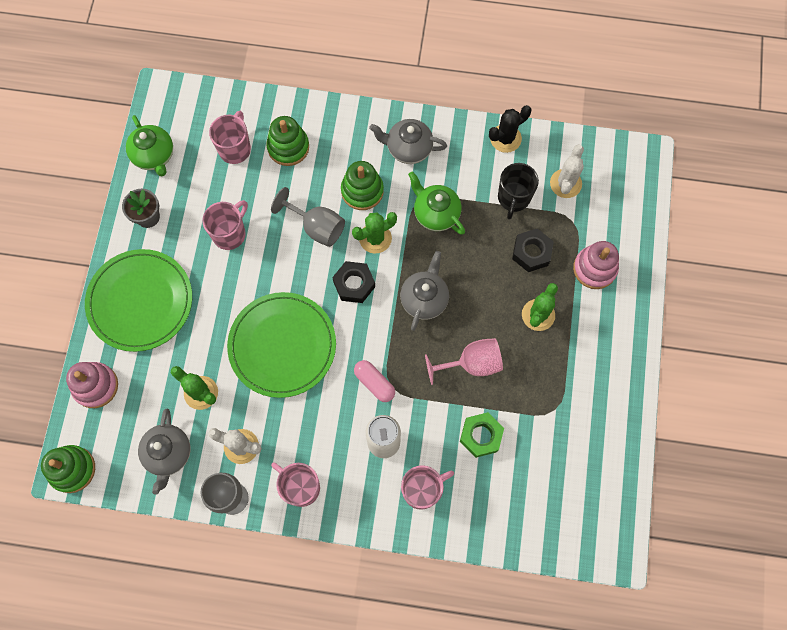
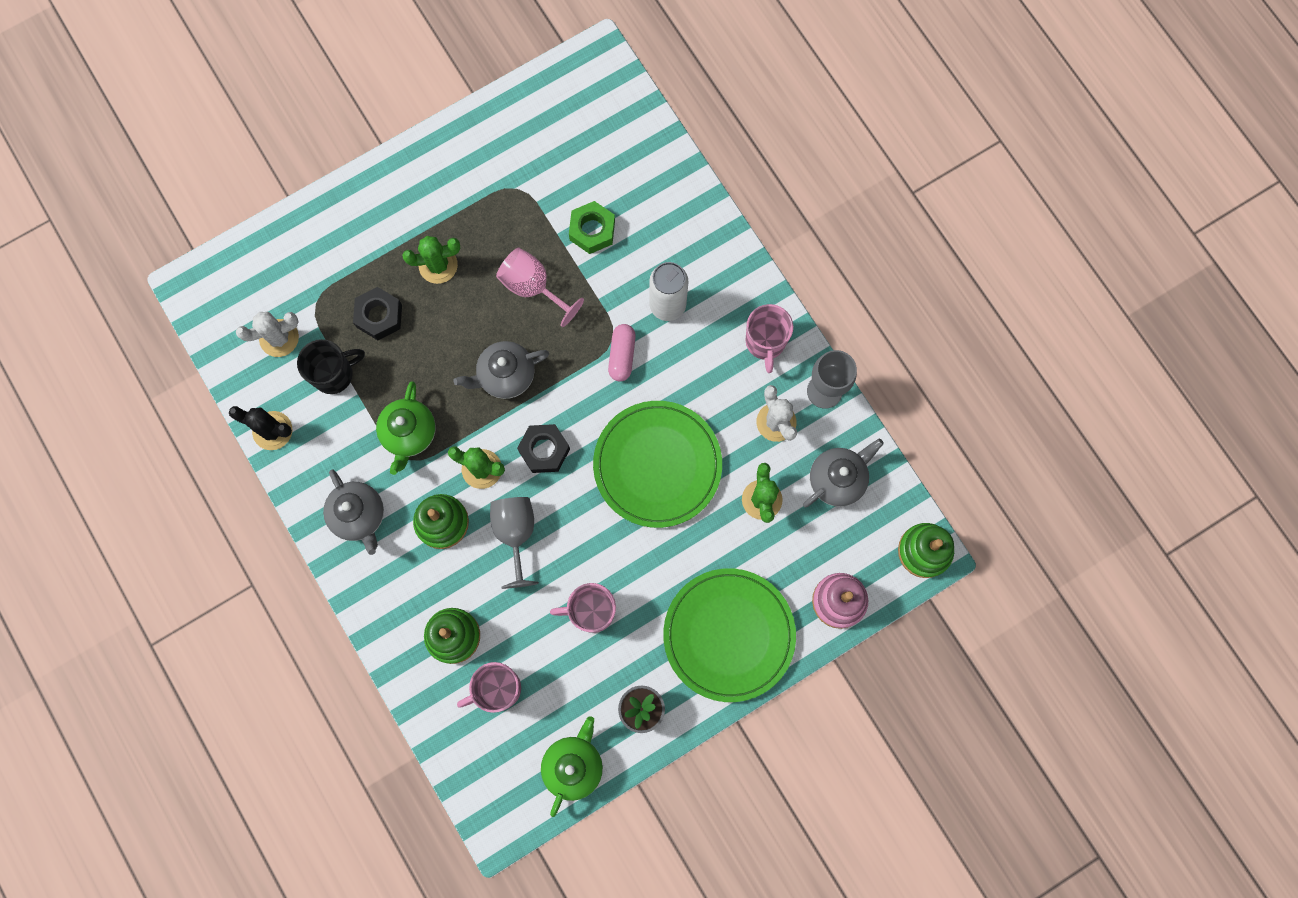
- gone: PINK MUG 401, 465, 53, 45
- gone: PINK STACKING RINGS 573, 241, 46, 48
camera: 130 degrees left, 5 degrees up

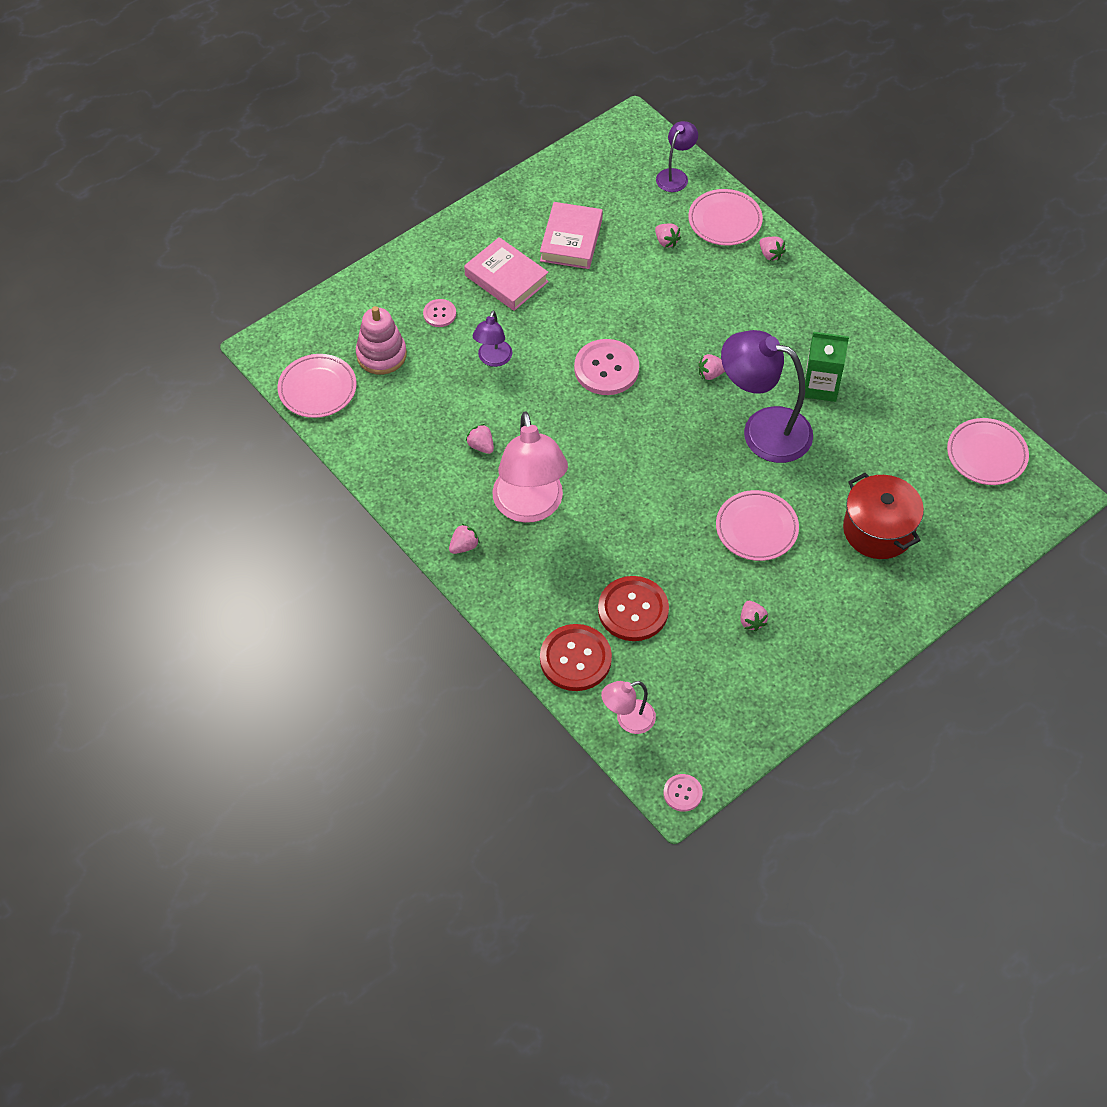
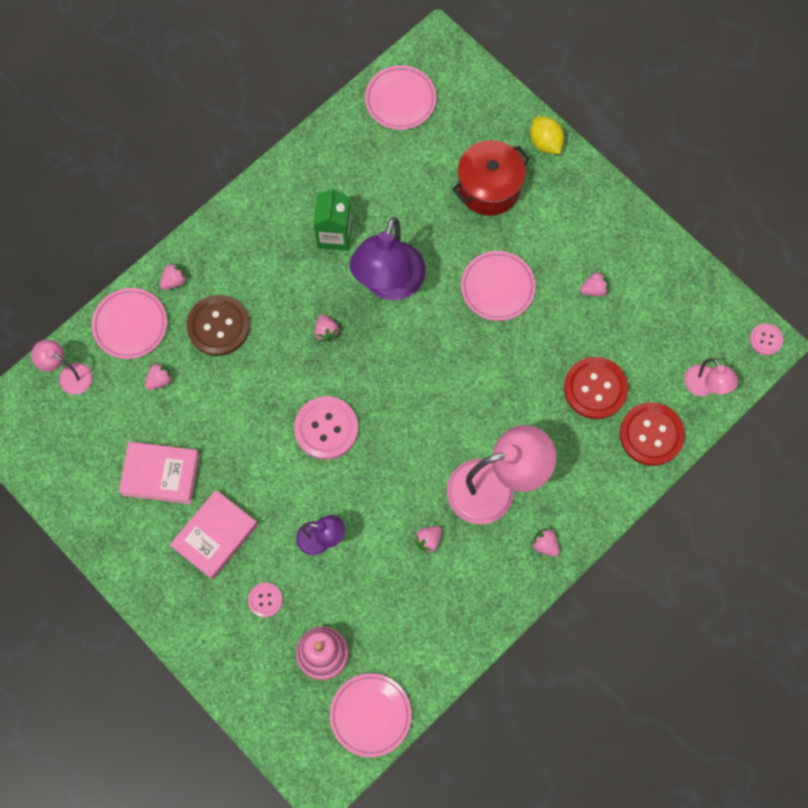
- repainted: ROYAL PURPLE DESK LAMP 656, 121, 42, 71 to PINK DESK LAMP 31, 340, 62, 54
- new: DARK BROWN BUTTON 187, 295, 63, 61
- new: BRIGHT YELLOW LEMON 530, 116, 34, 38
camera: 95 degrees left, 15 degrees up

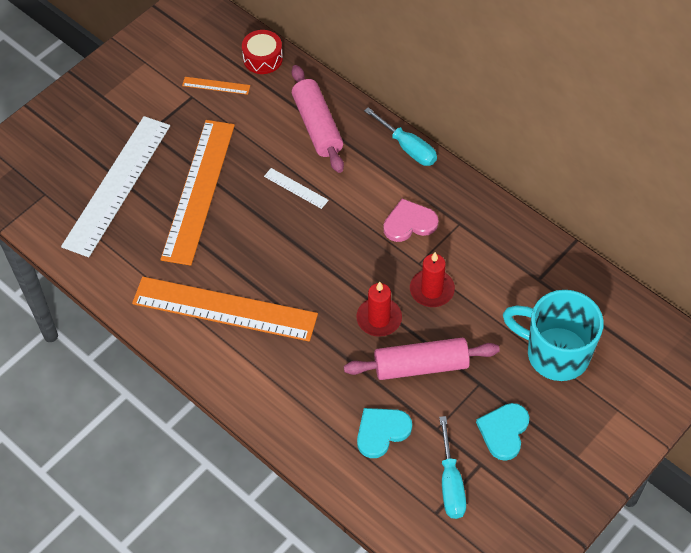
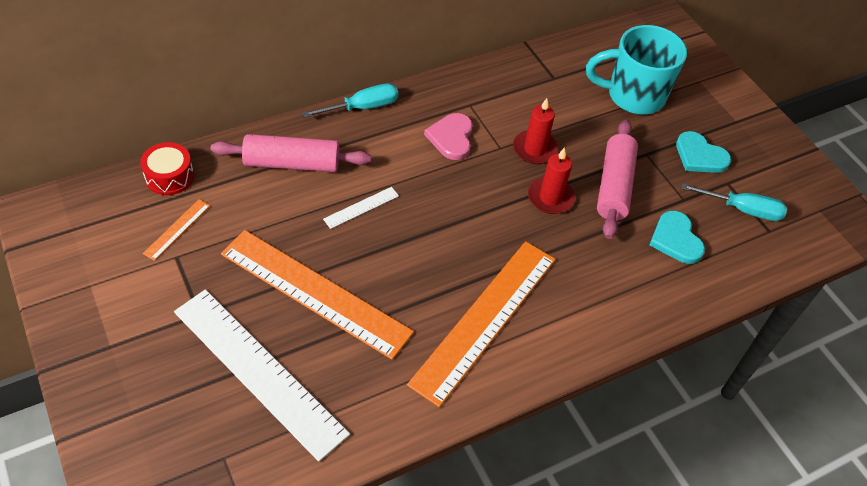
- rotated: TURQUOISE MUG 503, 290, 101, 91 = 586, 25, 101, 89 45 degrees clockwise
camera: 75 degrees left, 5 degrees down

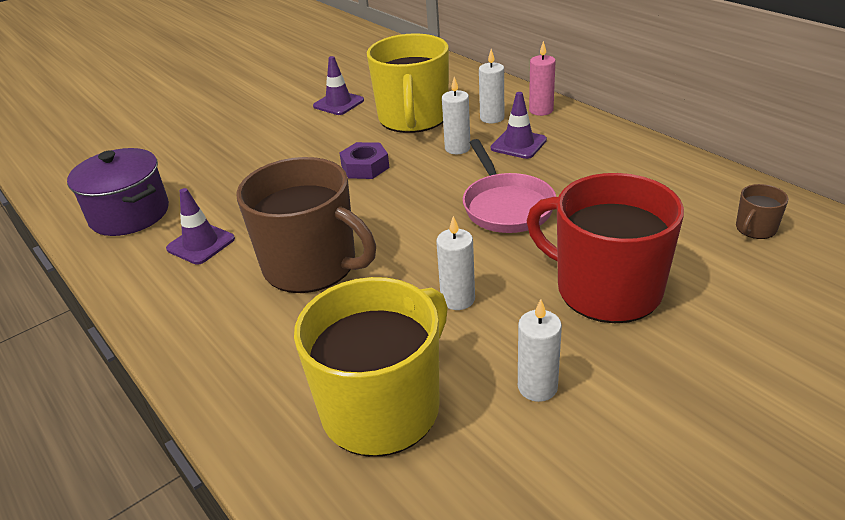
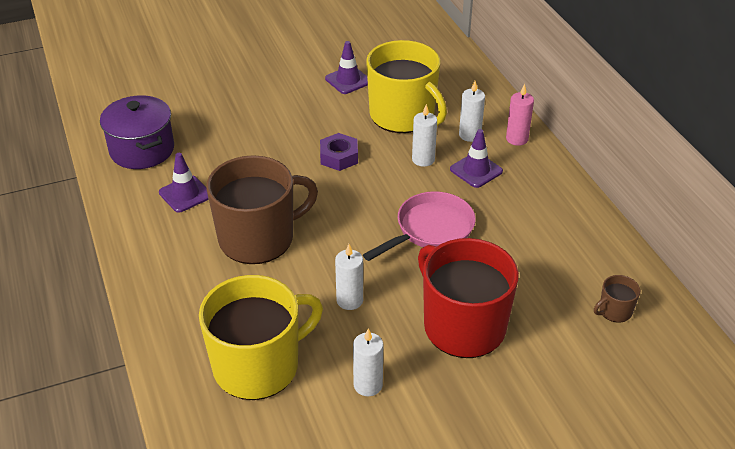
- rotated: DARK BROWN MUG 236, 157, 140, 136 = 207, 155, 111, 109 75 degrees counterclockwise
- rotated: BRIGHT YELLOW MUG 367, 33, 82, 100 = 366, 40, 81, 93 60 degrees counterclockwise
- rotated: PINK SKILLET 463, 139, 93, 94 = 363, 191, 113, 70 135 degrees counterclockwise
camera: 15 degrees right, 5 degrees up

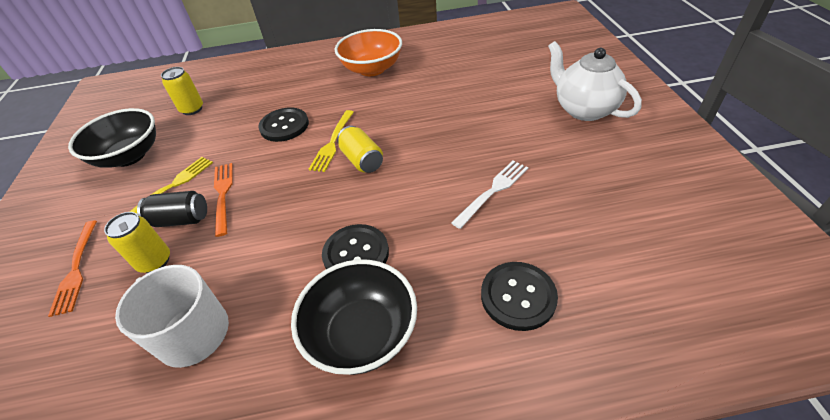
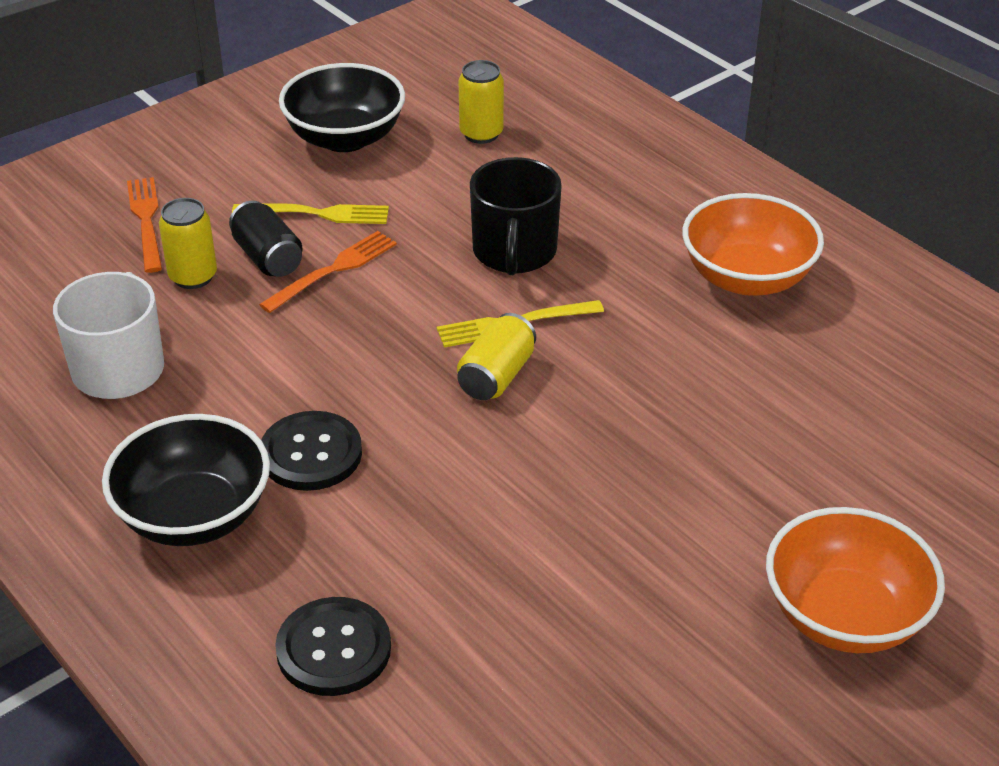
- rotated: ORANGE DINNER FORK 48, 221, 49, 96 = 127, 177, 35, 96 120 degrees clockwise
- swapped: EBONY BUTTON 258, 107, 51, 35 to EBONY MUG 470, 157, 92, 118
- gone: SNOW-WHITE DINNER FORK 451, 161, 77, 68
- swapped: SNOW-WHITE CHINA TEAPOT 548, 41, 94, 80 to ORANGE BOWL 766, 507, 179, 146
camera: 55 degrees right, 5 degrees down

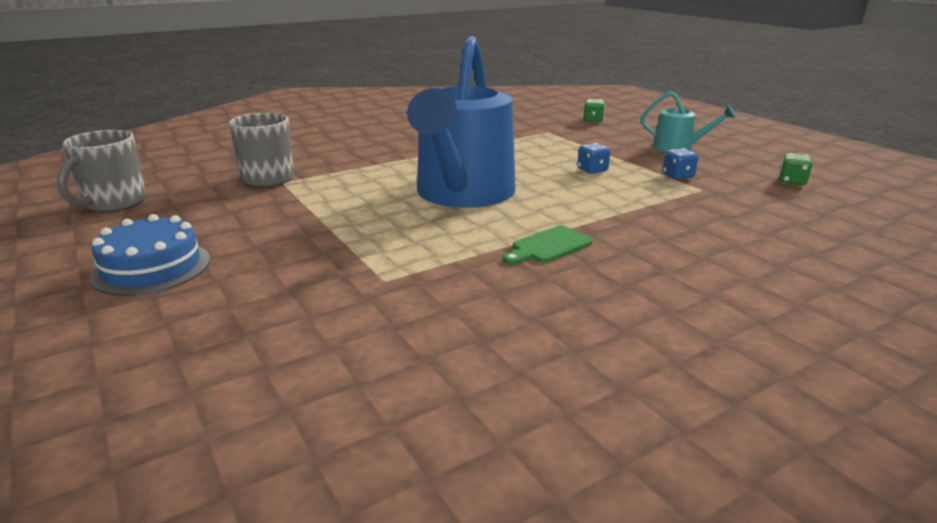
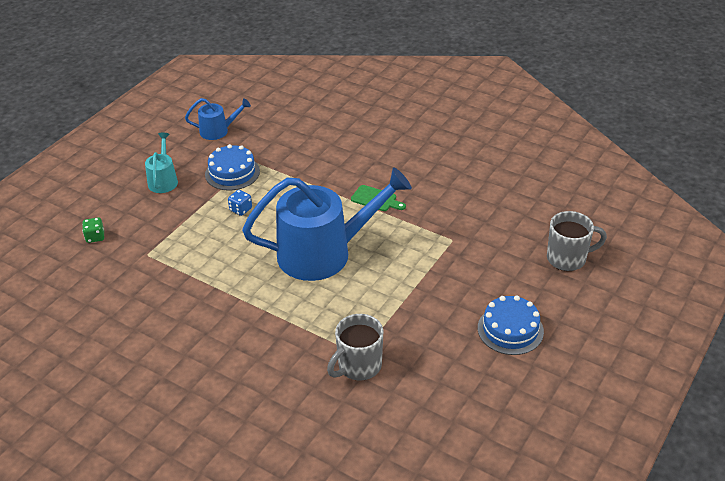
- shifted: GRAY MUG 57, 130, 89, 82 to 547, 211, 60, 60
- swapped: BLUE DICE 663, 148, 35, 32 to BLUE LAYER CAKE 205, 144, 55, 47
- swapped: GREEN DICE 779, 153, 33, 32 to BLUE WATERING CAN 185, 98, 66, 42
camera: 115 degrees left, 15 degrees up

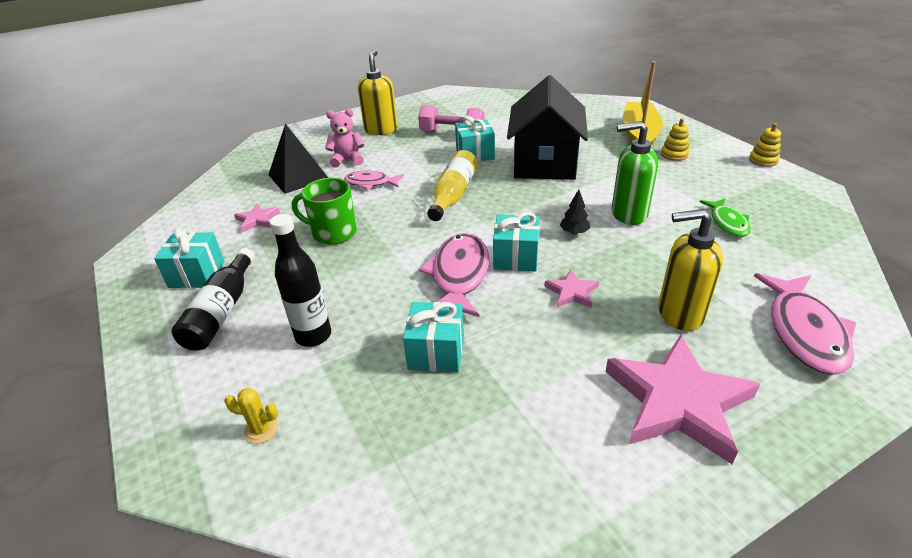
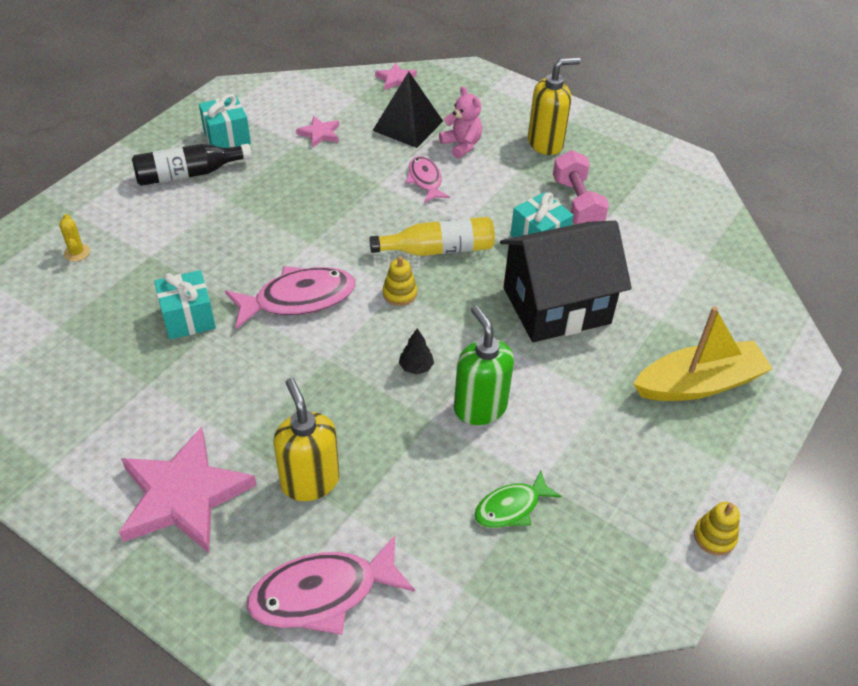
- gone: EBONY DRINK BOTTLE 270, 214, 61, 133
- gone: GREEN MUG 292, 178, 65, 67
- gone: TURQUOISE WRAPPED GIFT 493, 212, 47, 60
- shifted: PINK FIVE-POINTED STAR 545, 269, 54, 39 to 375, 63, 42, 27
- shifted: BRIGHT YELLOW STACKING RINGS 661, 118, 28, 43 to 383, 256, 34, 50
camera: 60 degrees right, 10 degrees up

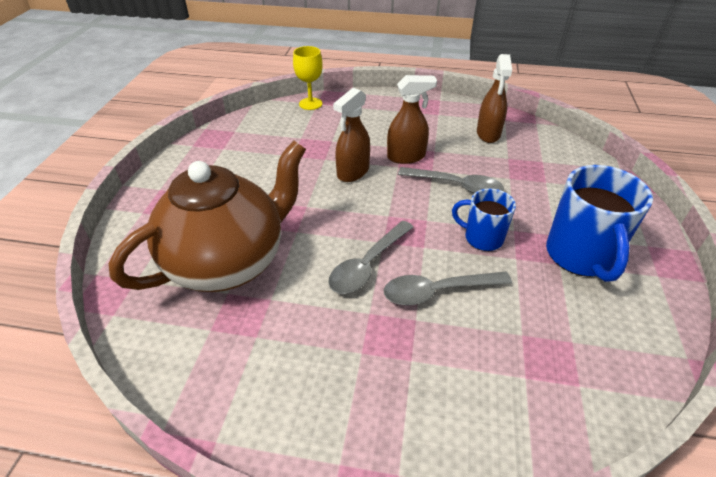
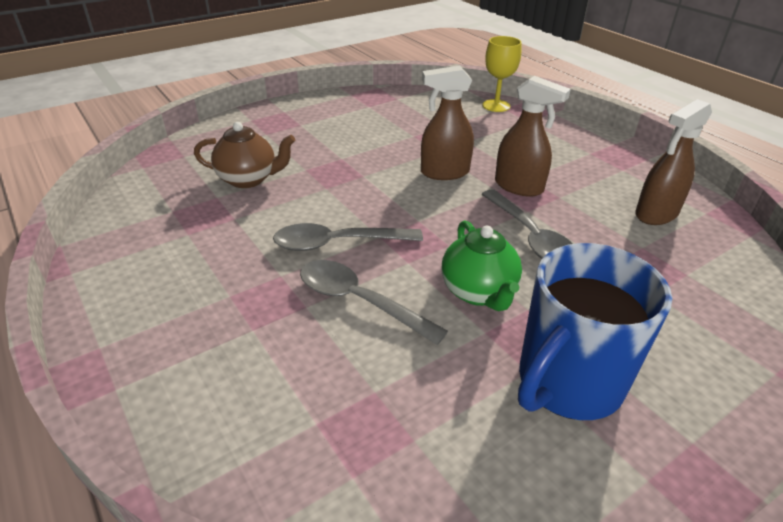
- scaled: DARK BROWN CHINA TEAPOT 108, 141, 198, 151 = 194, 122, 101, 66 x0.49
- swapped: BLUE MUG 452, 188, 64, 63 to GREEN CHINA TEAPOT 442, 220, 80, 91
camera: 45 degrees right, 5 degrees down

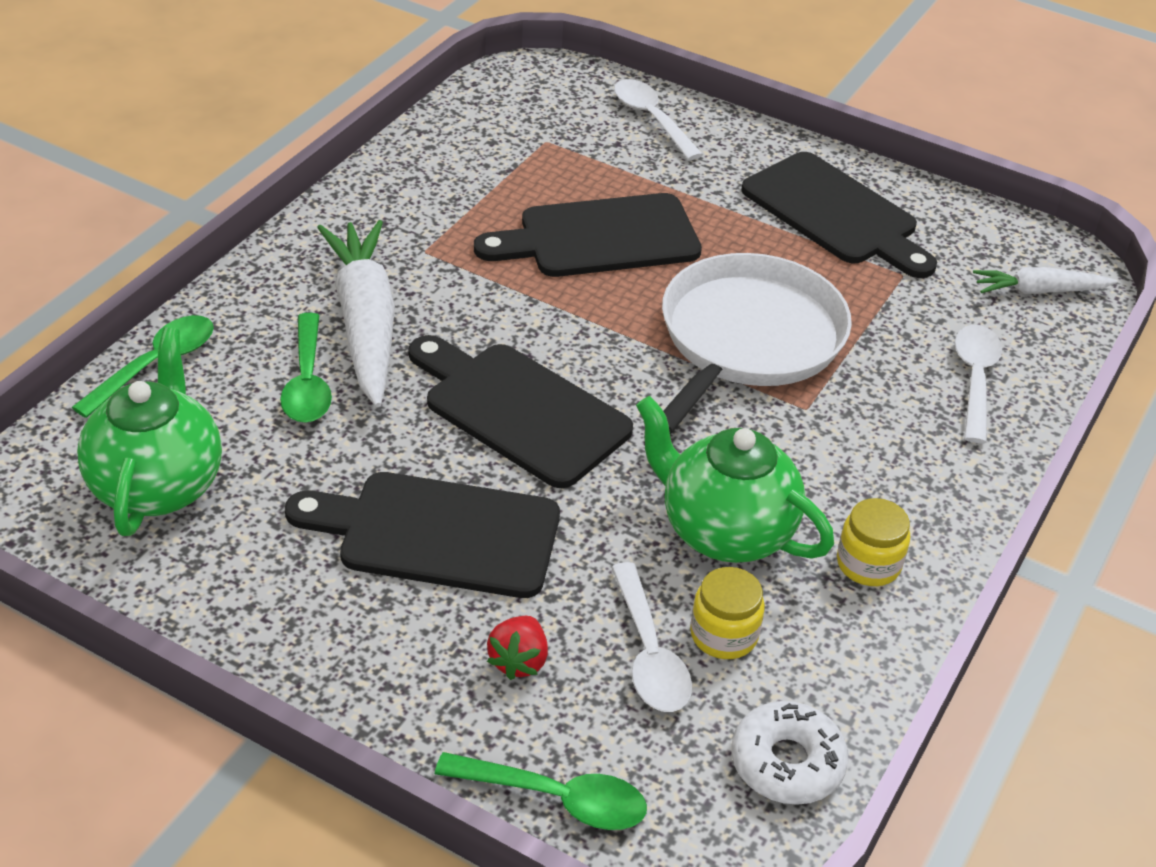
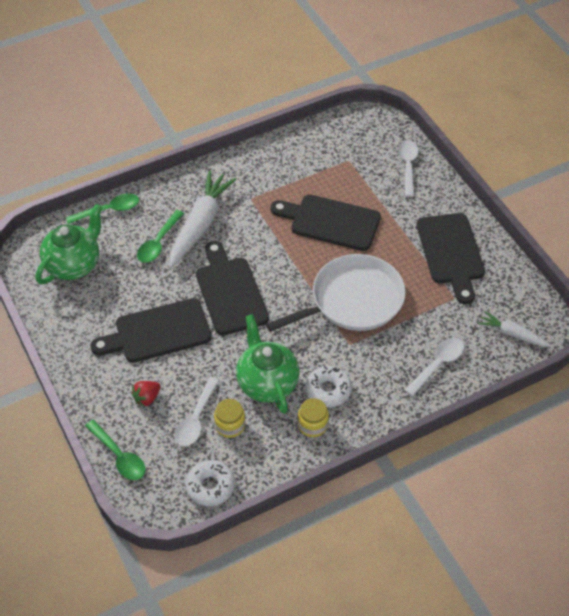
- rotated: EBONY CHOPPING BOARD 285, 472, 275, 126 = 90, 298, 122, 65 60 degrees counterclockwise
- new: SNOW-WHITE GLAZED DONUT 305, 366, 47, 41
camera: 35 degrees right, 10 degrees up

